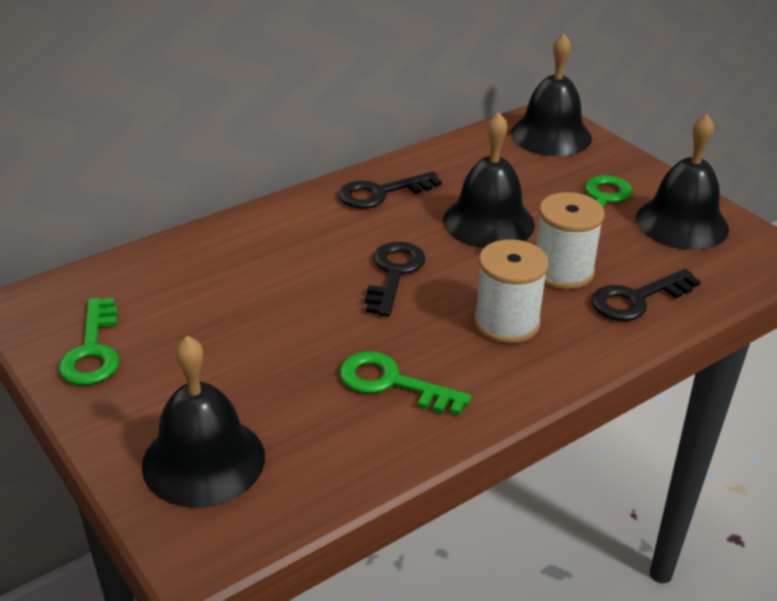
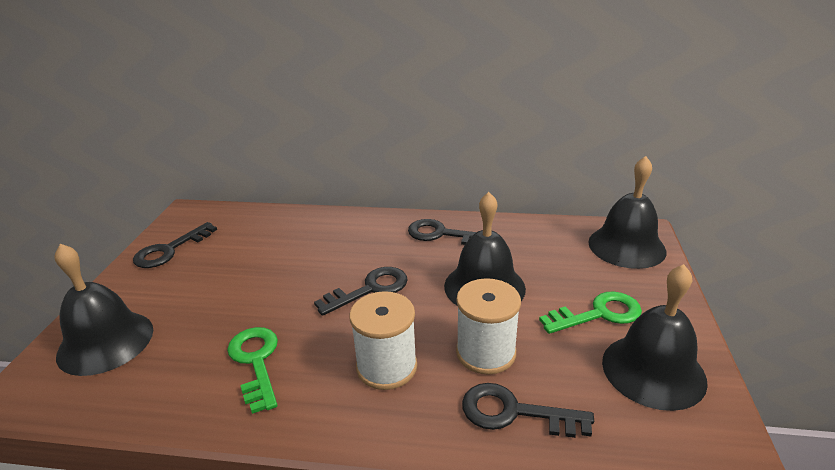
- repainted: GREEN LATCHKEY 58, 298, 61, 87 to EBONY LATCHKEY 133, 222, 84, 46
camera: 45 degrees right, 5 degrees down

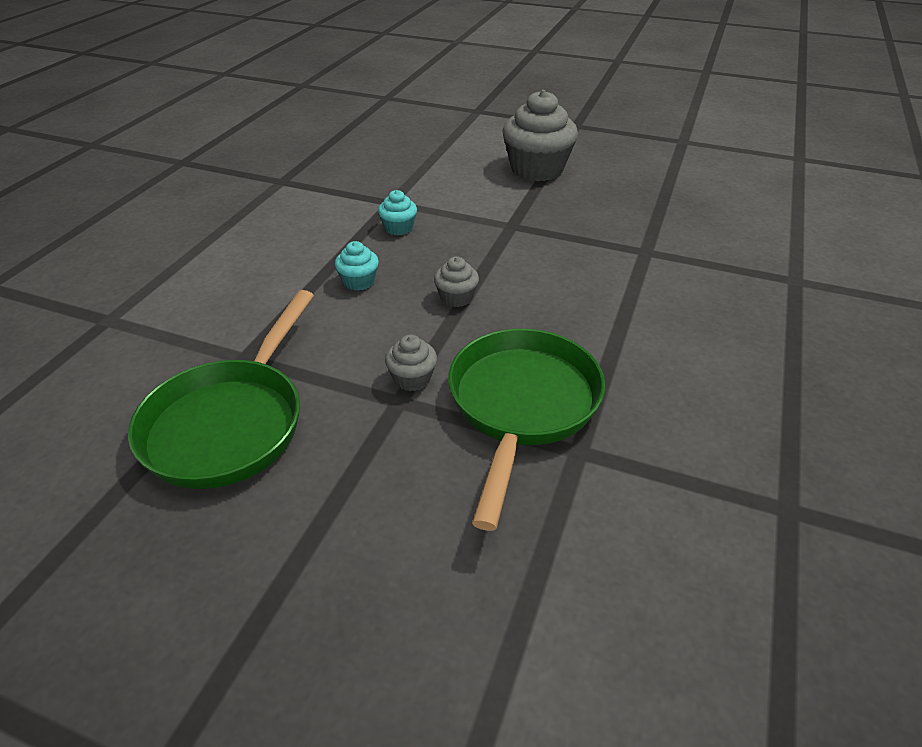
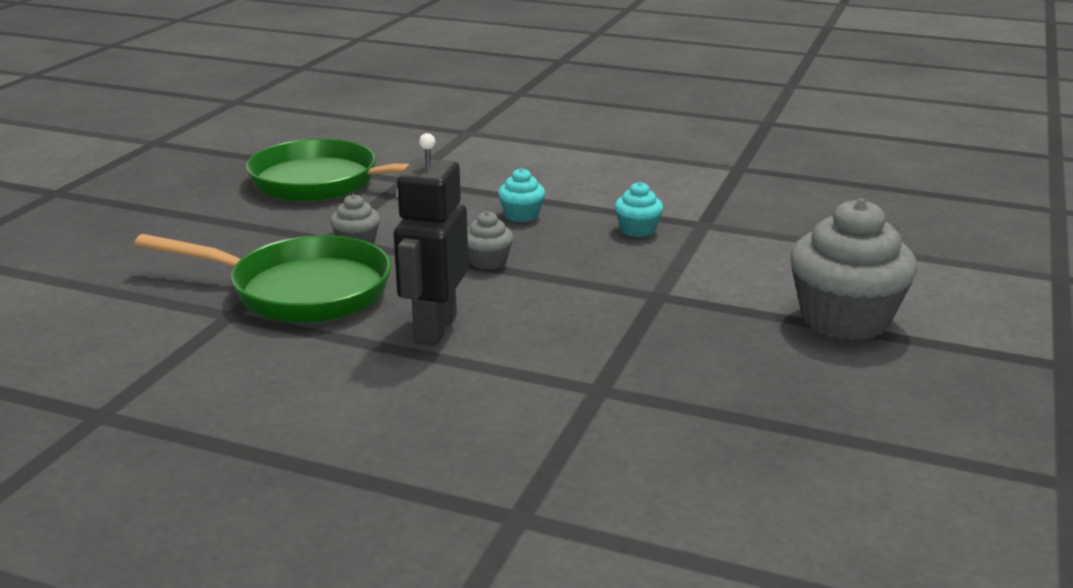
- new: EBONY ROBOT 394, 133, 75, 213
camera: 90 degrees right, 15 degrees down

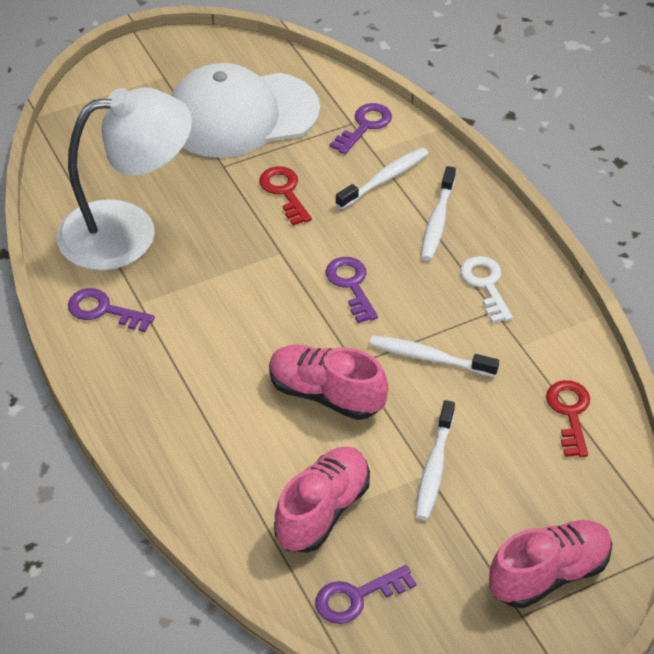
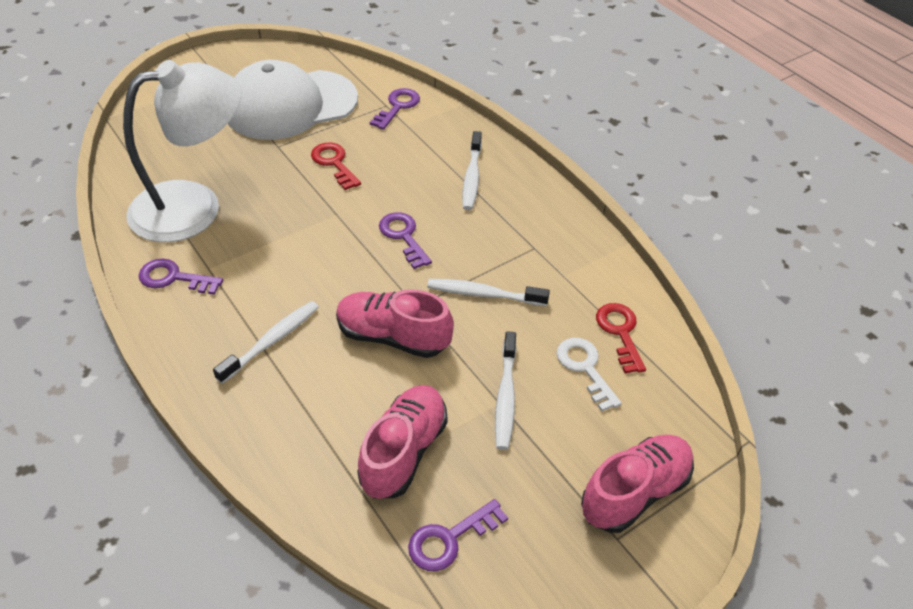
- shifted: SNOW-WHITE TOOTH BRUSH 336, 147, 93, 62 to 213, 301, 106, 83
- shifted: SNOW-WHITE LATCHKEY 460, 256, 53, 67 to 556, 338, 66, 73
camera: 10 degrees left, 0 degrees up

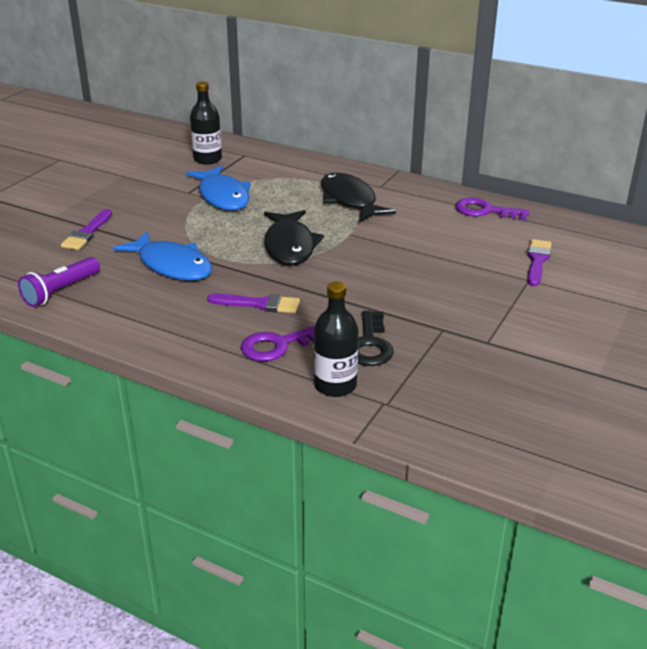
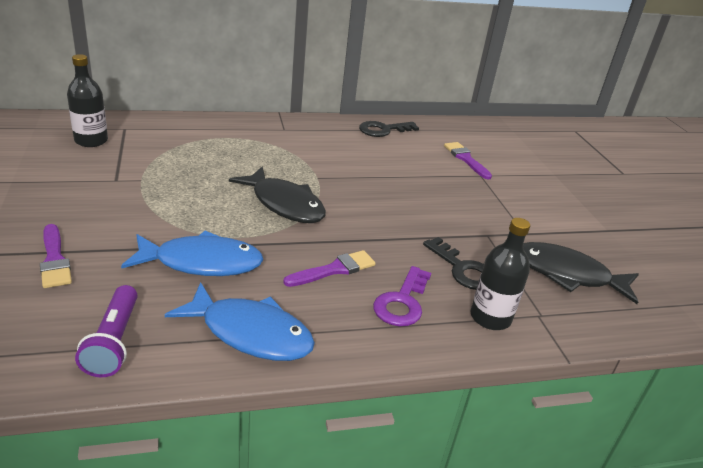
- shifted: BLUE FISH 186, 165, 65, 46 to 165, 282, 150, 79
- shifted: EBONY FISH 321, 173, 75, 49 to 523, 242, 116, 62
- repainted: ROYAL PURPLE LATCHKEY 456, 197, 73, 23 to EBONY LATCHKEY 359, 121, 60, 16
camera: 45 degrees left, 0 degrees up

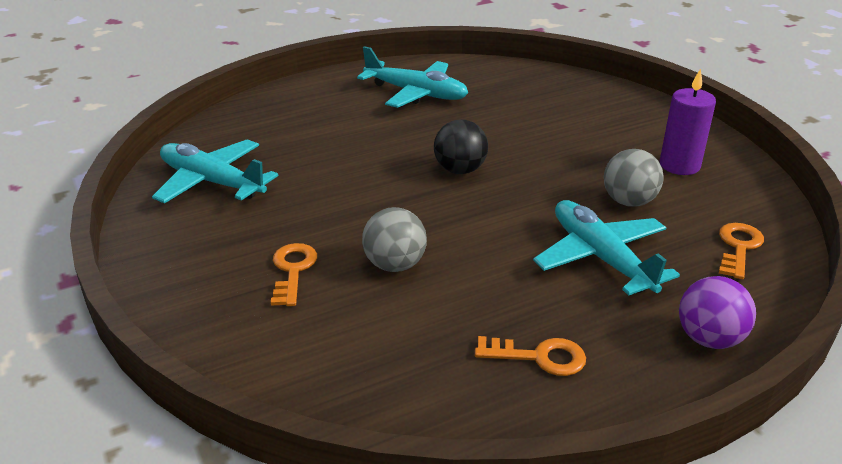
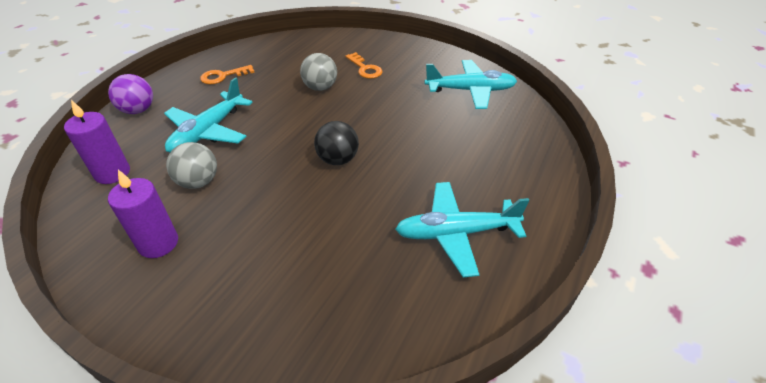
- rotated: TURQUOISE AEROPLANE 533, 200, 147, 95 = 164, 77, 89, 76 90 degrees clockwise
- swapped: ORANGE LATCHKEY 719, 223, 45, 56 to ROYAL PURPLE CANDLE 64, 100, 66, 84
camera: 145 degrees right, 10 degrees up

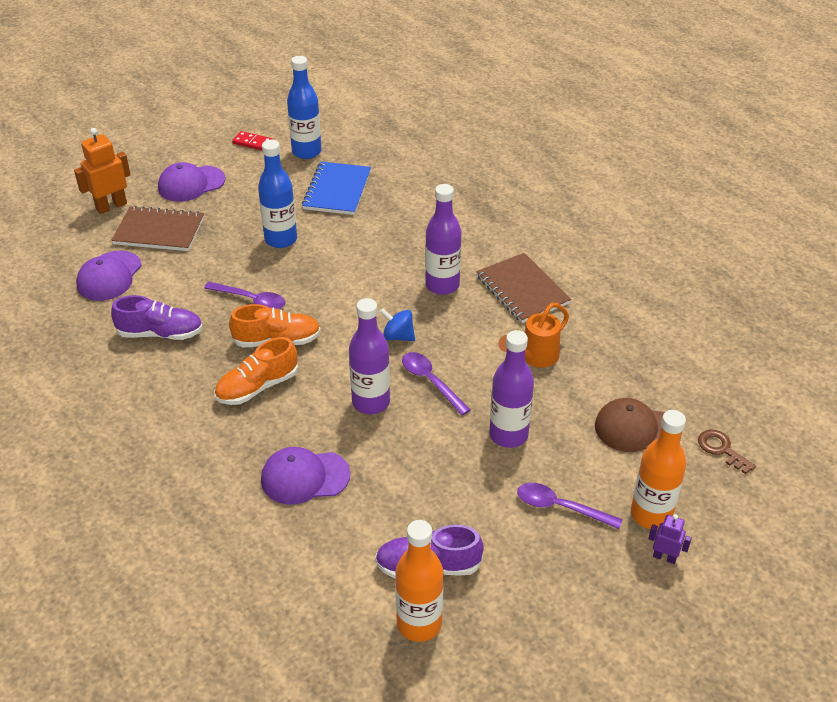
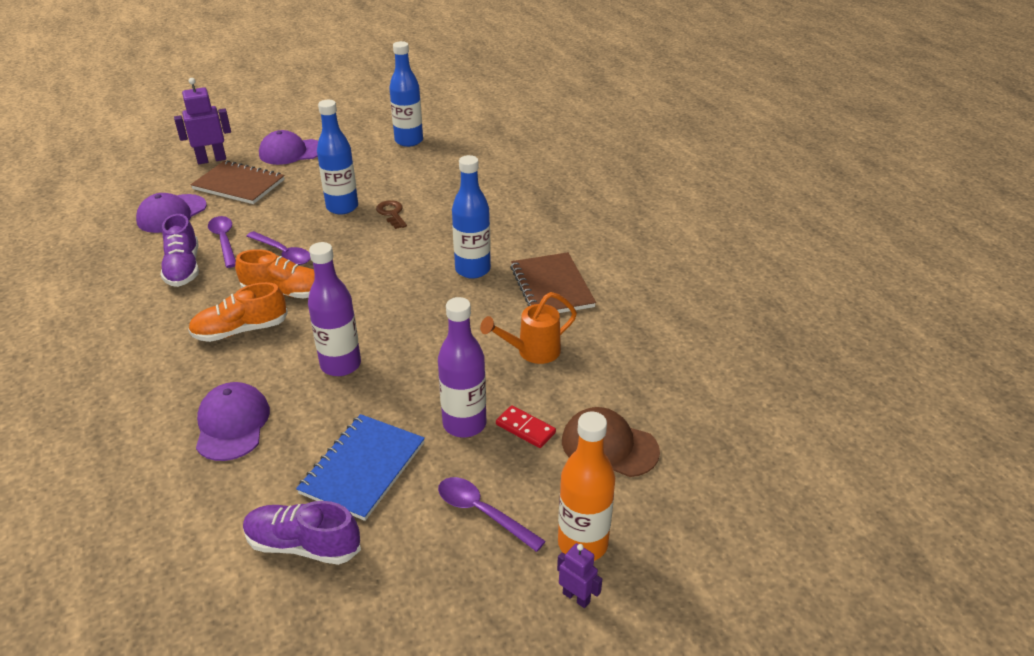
- repainted: ORANGE ROBOT 74, 128, 57, 86 to ROYAL PURPLE ROBOT 174, 78, 57, 86
- rotated: ROYAL PURPLE SNEAKER 111, 295, 92, 45 = 160, 214, 39, 73 60 degrees clockwise
- shifted: RED DOMINO 232, 131, 41, 20 to 496, 405, 60, 43
- rotated: ROYAL PURPLE PEAKED CAP 261, 447, 89, 58 = 196, 382, 74, 79 75 degrees clockwise
- shifted: BLUE NOTEPAD 302, 161, 69, 54 to 296, 414, 129, 107
- gone: BLUE TOY TOP 380, 309, 35, 32
- gone: ORANGE DRINK BOTTLE 395, 520, 49, 122
- shifted: ROYAL PURPLE SPOON 402, 352, 69, 63 to 208, 216, 28, 52
- repainted: ROYAL PURPLE DRINK BOTTLE 425, 184, 36, 111 to BLUE DRINK BOTTLE 452, 155, 39, 124
- shifted: DARK BROWN LATCHKEY 698, 429, 58, 45 to 376, 200, 31, 29
camera: 15 degrees right, 5 degrees down

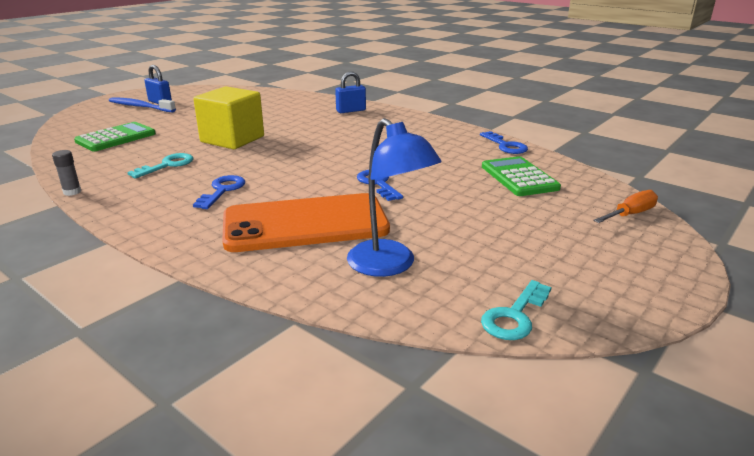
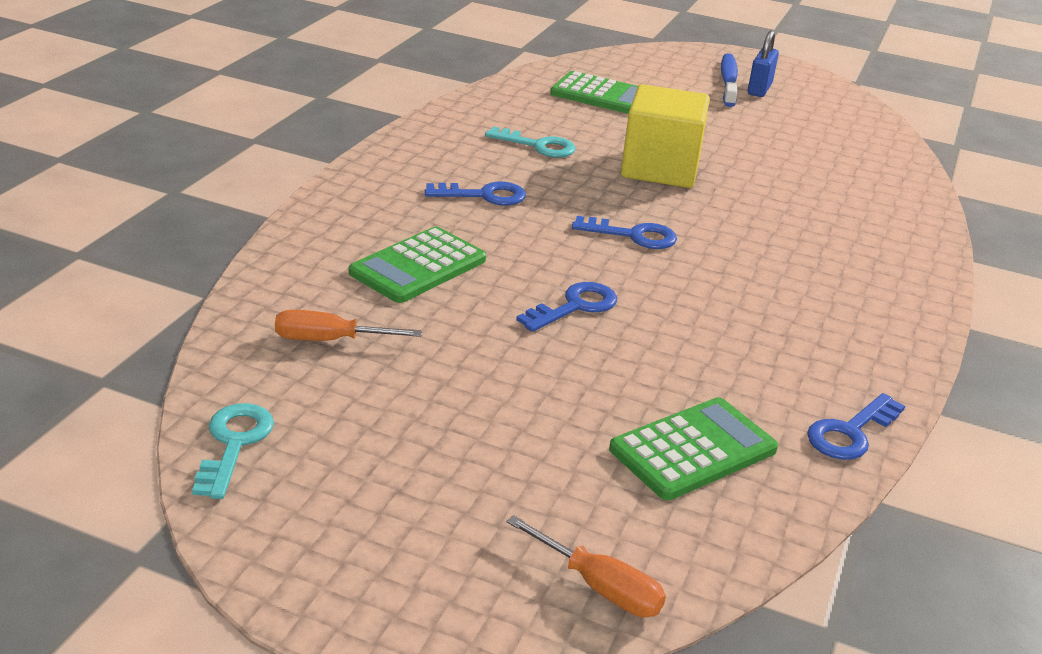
- gone: GRAY GLUE STICK 52, 150, 29, 46
- swapped: ORANGE PHONE 222, 193, 168, 59 to GREEN CALCULATOR 349, 227, 137, 76
- gone: BLUE LOCK 335, 71, 31, 42
- swapped: BLUE DESK LAMP 347, 118, 95, 159 to ORANGE FLAT SCREWDRIVER 275, 310, 147, 31
- rotated: TURQUOISE LATCHKEY 481, 280, 71, 60 = 192, 403, 82, 96 75 degrees clockwise
- new: BLUE LATCHKEY 572, 216, 105, 33
camera: 70 degrees right, 5 degrees up

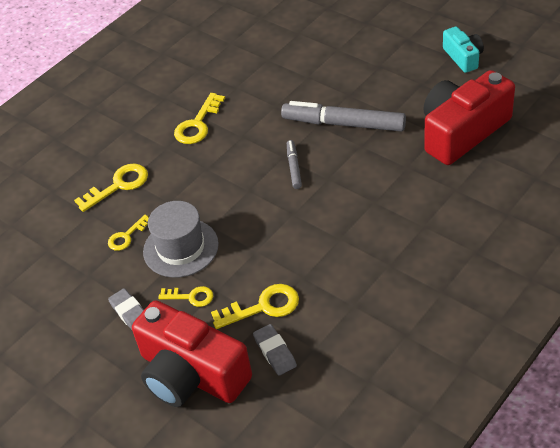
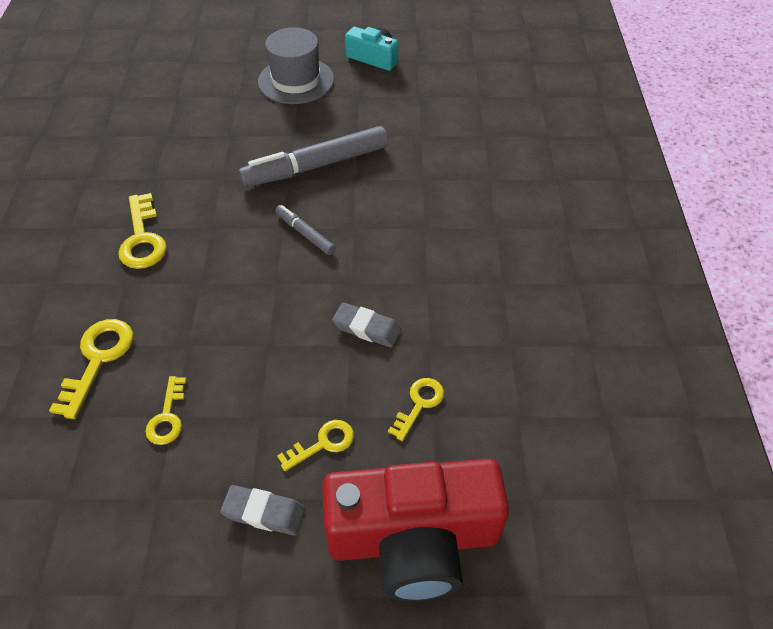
- shifted: GRAY TOP HAT 143, 201, 76, 77 to 258, 27, 76, 77
- scaled: BRIGHT YELLOW LATCHKEY 211, 284, 88, 45 = 388, 378, 56, 63 x0.63
- shifted: GRAY ERASER 253, 324, 44, 51 to 332, 302, 69, 46
- gone: RED CAMERA 423, 70, 92, 95
camera: 45 degrees left, 5 degrees up

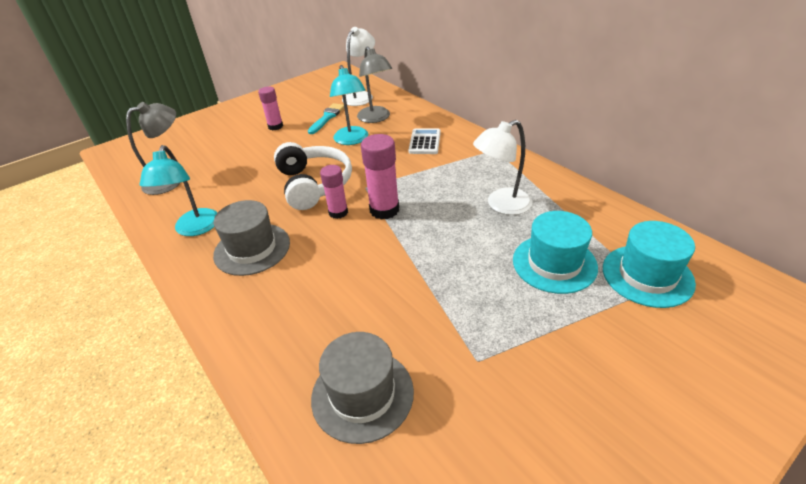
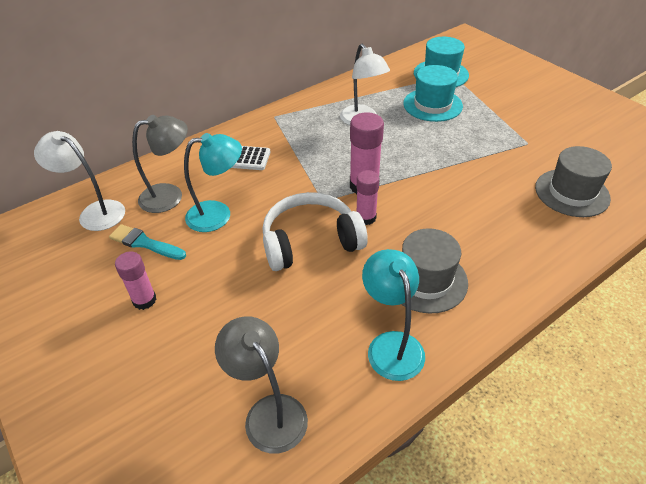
- rotated: TURQUOISE DESK LAMP 139, 145, 79, 91 = 362, 249, 63, 132 105 degrees counterclockwise
camera: 90 degrees left, 5 degrees up

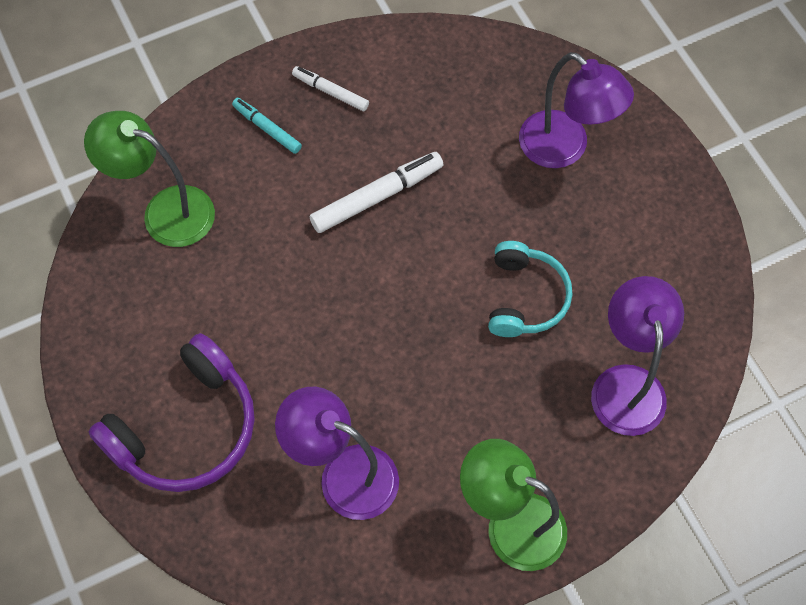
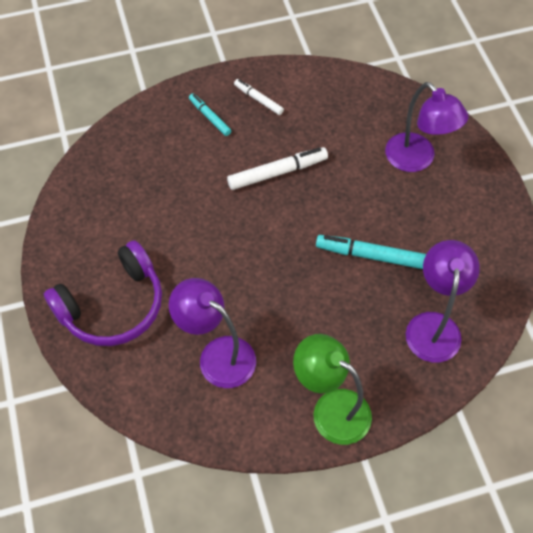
- gone: GREEN DESK LAMP 84, 111, 131, 136
- swapped: TURQUOISE OVER-EAR HEADPHONES 488, 241, 84, 96 to TURQUOISE MARKER 316, 235, 110, 34
camera: 10 degrees right, 5 degrees down

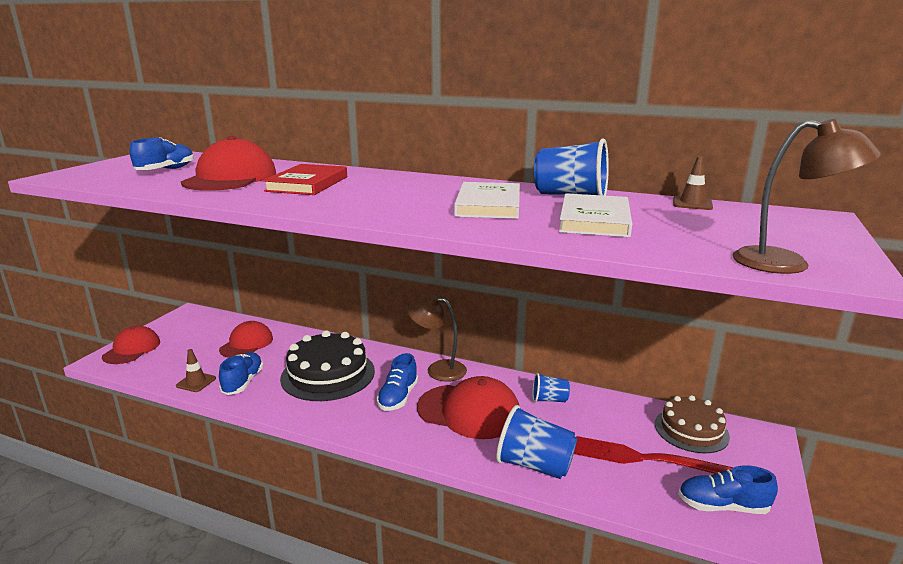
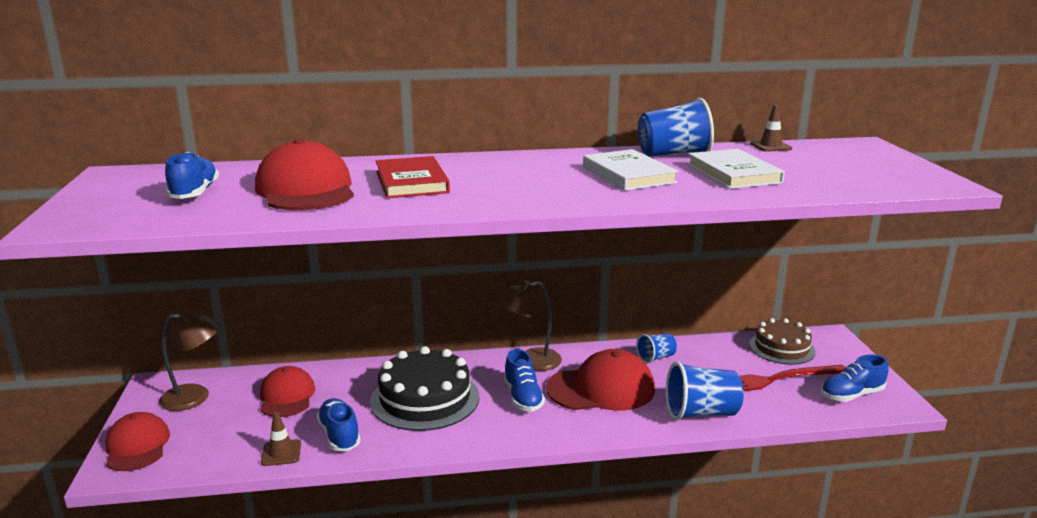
- shifted: DARK BROWN DESK LAMP 732, 119, 149, 155 to 159, 311, 62, 100
camera: 30 degrees left, 0 degrees up

